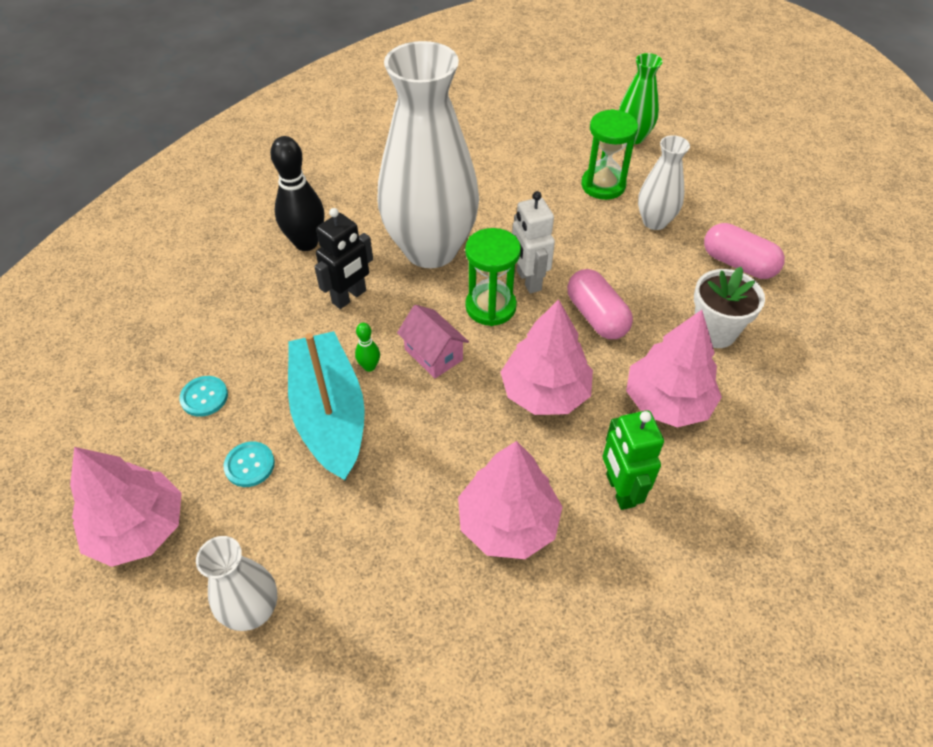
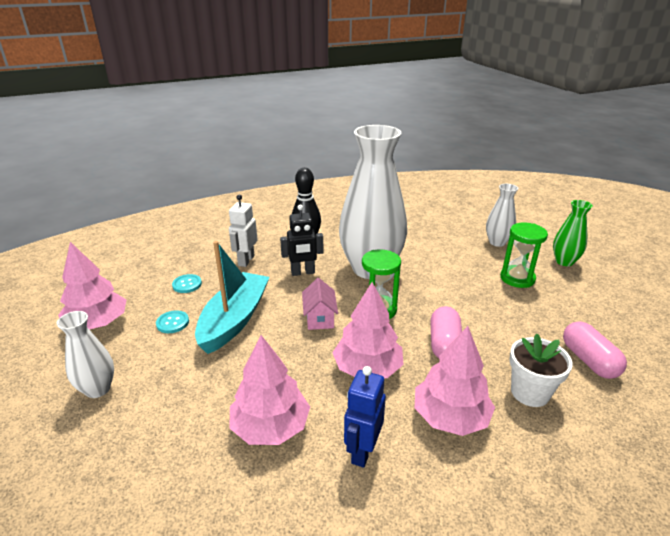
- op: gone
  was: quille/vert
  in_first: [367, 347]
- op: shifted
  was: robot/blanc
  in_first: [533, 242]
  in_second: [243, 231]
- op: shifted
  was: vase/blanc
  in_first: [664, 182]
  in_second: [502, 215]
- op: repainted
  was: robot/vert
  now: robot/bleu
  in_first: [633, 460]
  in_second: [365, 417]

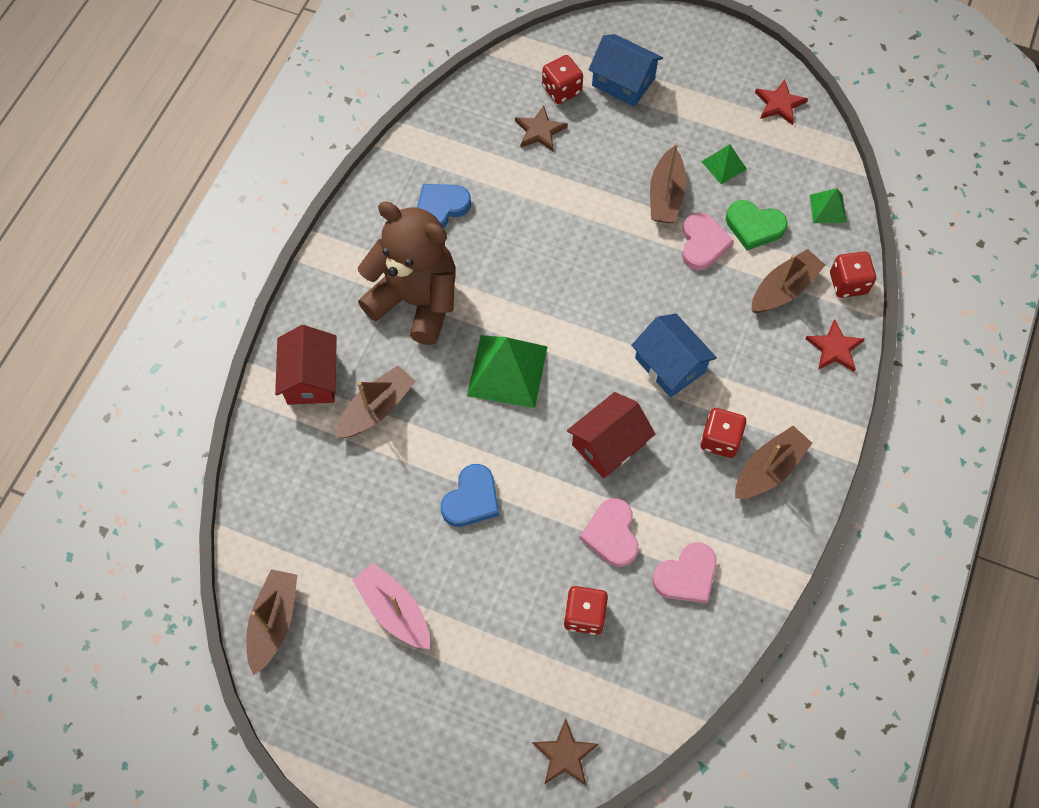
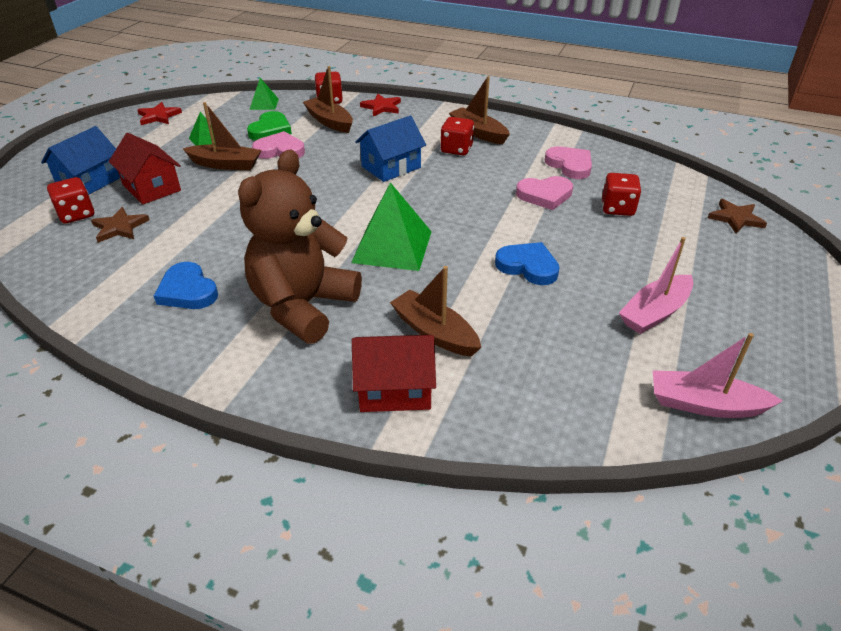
- op: shifted
  was: maison/rouge
  in_first: [611, 435]
  in_second: [145, 169]
- op: repainted
  was: bateau/marron
  now: bateau/rose
  in_first: [271, 622]
  in_second: [718, 375]

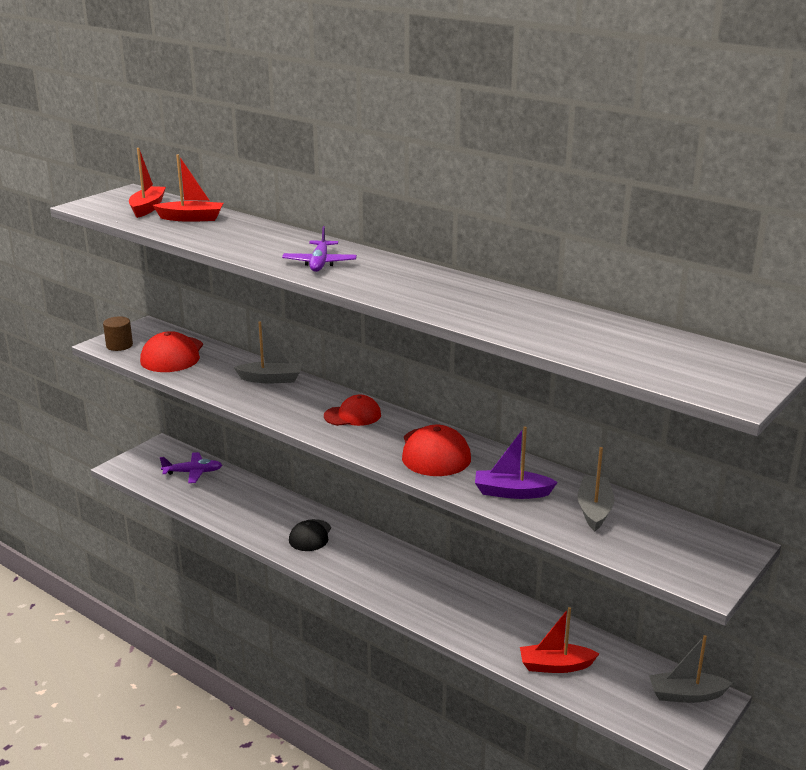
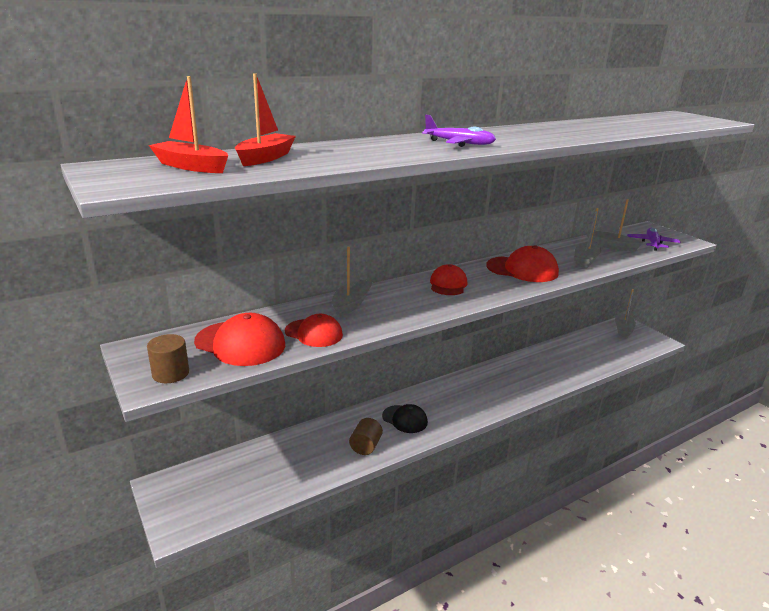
- op: gone
  was: bateau/rouge
  in_first: [559, 640]
- op: new
  now: casquette/rouge
  in_second: [314, 330]
- op: new
  now: cylindre/marron
  in_second: [366, 436]
- op: shifted
  was: avion/violet
  in_first: [191, 467]
  in_second: [654, 239]
- op: repainted
  was: bateau/violet
  now: bateau/gris
  in_first: [516, 462]
  in_second: [587, 238]

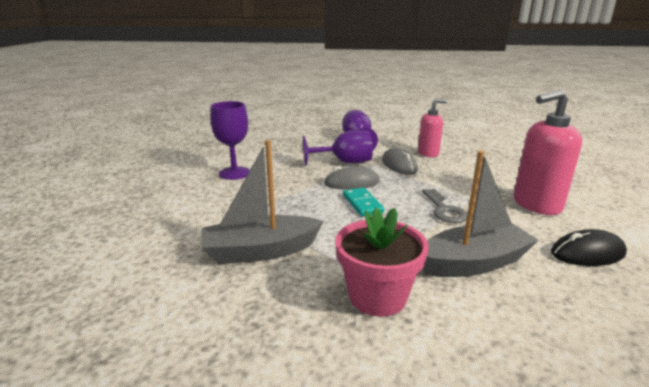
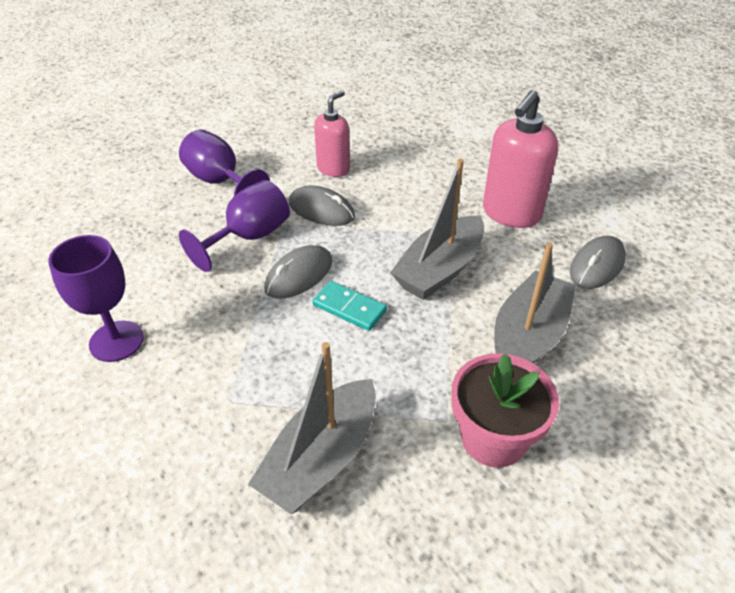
- op: swapped
  was: clé/gris
  now: bateau/gris
  in_first: [444, 206]
  in_second: [437, 229]
- op: repainted
  was: souris/noir
  now: souris/gris
  in_first: [589, 247]
  in_second: [598, 262]

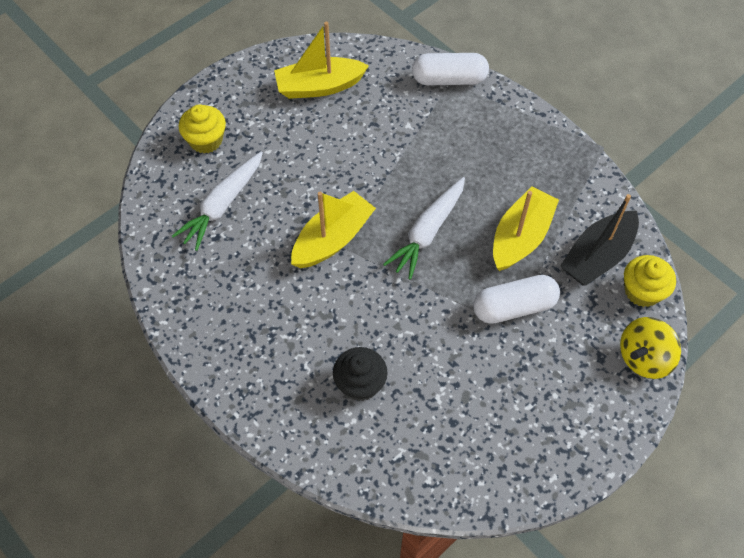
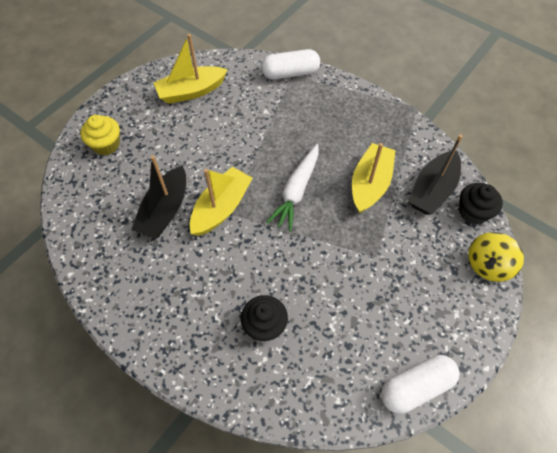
- op: gone
  was: carotte/blanc
  in_first: [217, 201]
- op: new
  now: bateau/noir
  in_second: [158, 197]
- op: shifted
  was: gélule/blanc
  in_first: [516, 299]
  in_second: [420, 384]
- op: repainted
  was: muffin/jaune
  now: muffin/noir
  in_first: [650, 281]
  in_second: [481, 203]

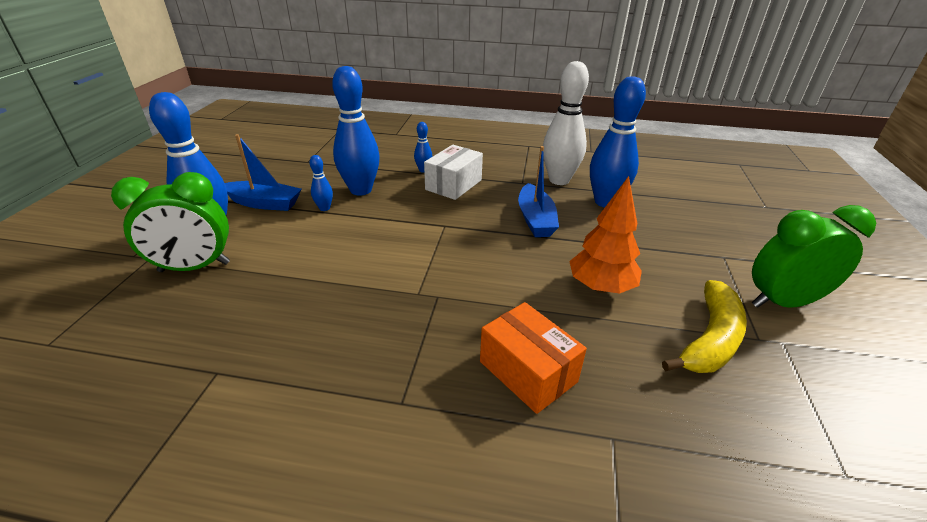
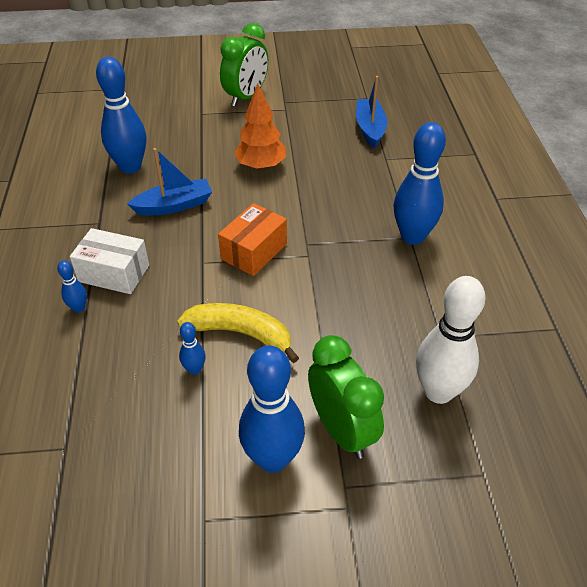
- op: shifted
  was: bateau/bleu
  in_first: [263, 172]
  in_second: [371, 112]
- op: shifted
  was: quille/bleu
  in_first: [356, 131]
  in_second: [419, 183]
- op: shifted
  was: boîte/orange
  in_first: [533, 358]
  in_second: [252, 239]
- op: shifted
  was: quille/blanc
  in_first: [566, 123]
  in_second: [450, 340]
- op: shifted
  was: banane/jaune
  in_first: [704, 326]
  in_second: [238, 333]
- op: rotated
  was: réveil/vert
  in_first: [814, 256]
  in_second: [244, 65]
  clockwise: -120

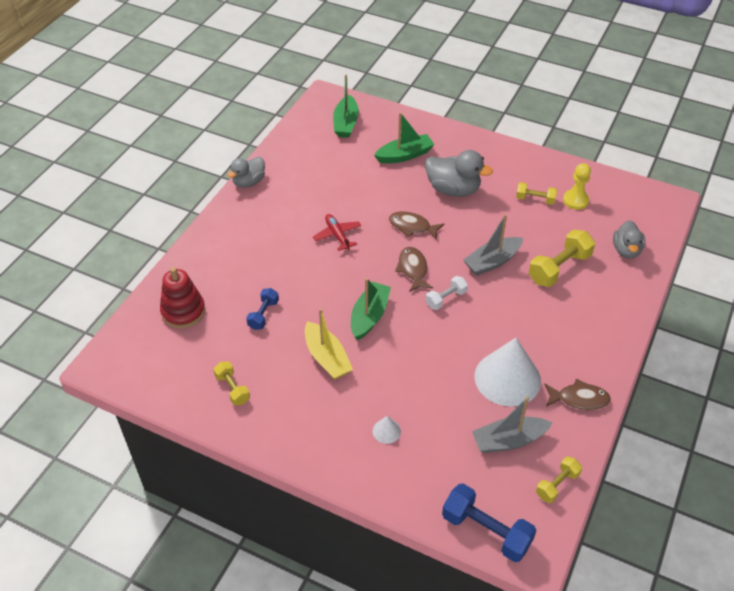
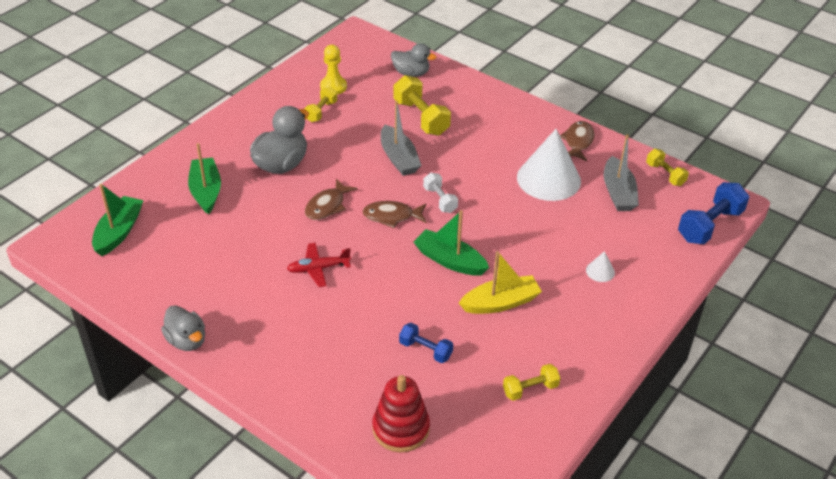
- op: rotated
  was: bateau/vert
  in_first: [346, 106]
  in_second: [118, 220]
  clockwise: -90

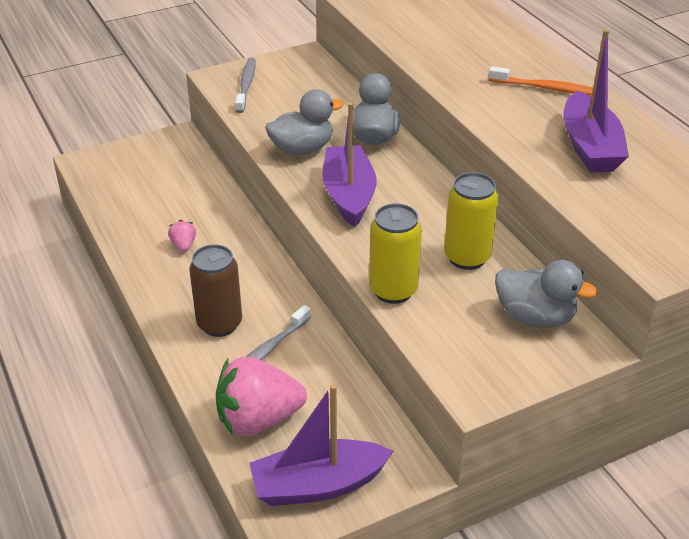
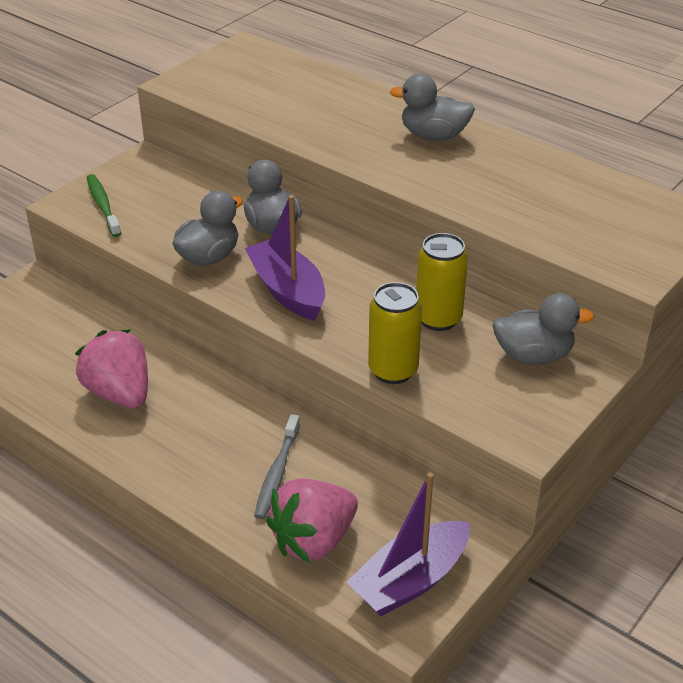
- op: gone
  was: canette/marron
  in_first: [215, 290]
- op: gone
  was: bateau/violet
  in_first: [596, 101]
- op: swapped
  was: brosse à dents/orange
  now: canard/gris
  in_first: [541, 81]
  in_second: [432, 107]
- op: repainted
  was: brosse à dents/gris
  now: brosse à dents/vert
  in_first: [245, 85]
  in_second: [104, 205]
- op: scaled
  was: fraise/rose
  in_first: [182, 236]
  in_second: [111, 368]
  ratio: 2.31

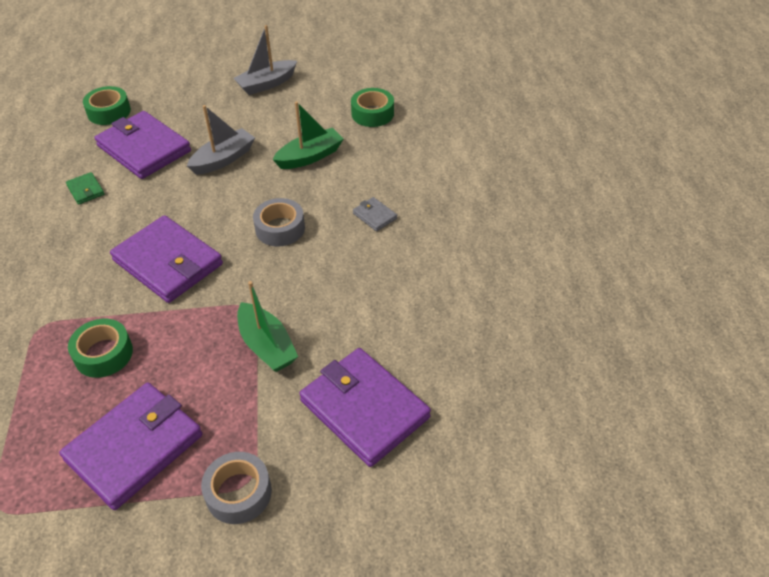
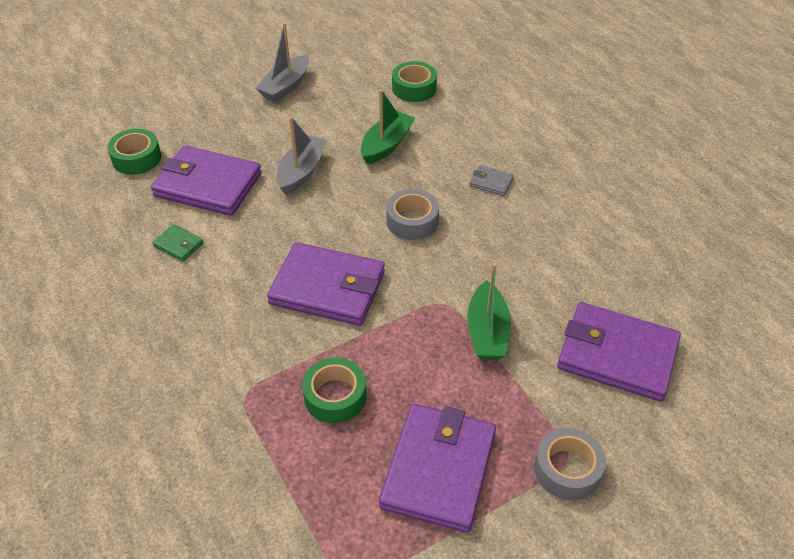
- op: rotated
  was: bateau/vert
  in_first: [267, 326]
  in_second: [489, 311]
  clockwise: 60

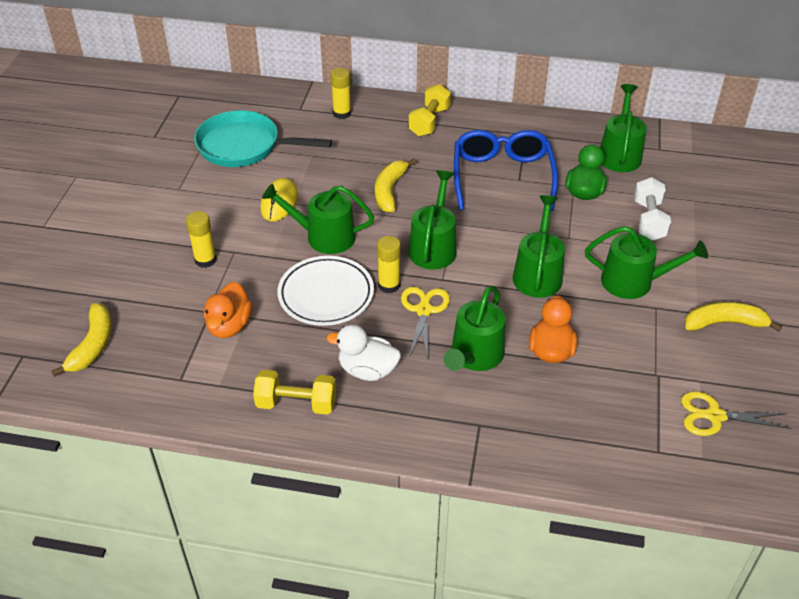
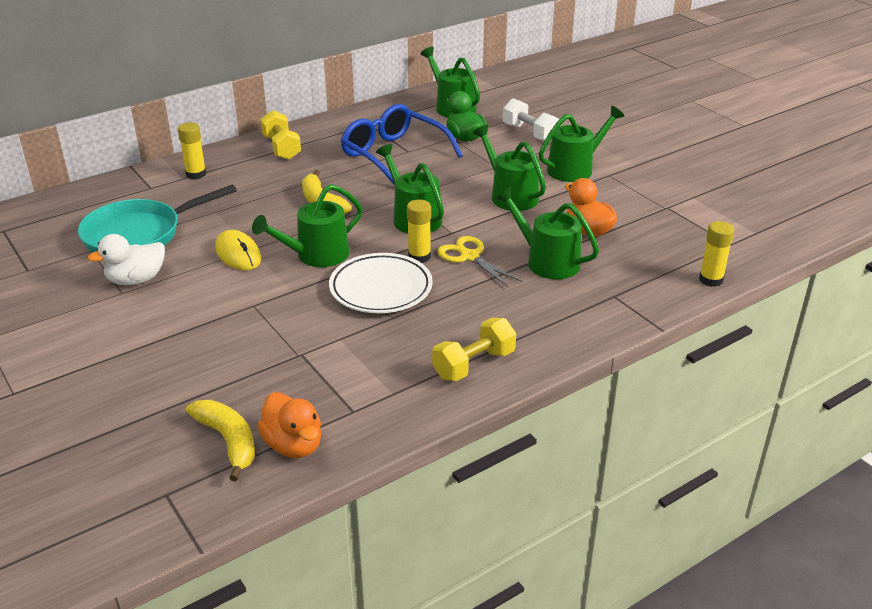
- op: gone
  was: ciseaux/jaune
  in_first: [736, 413]
- op: gone
  was: banane/jaune
  in_first: [733, 316]
- op: shifted
  was: bâton de colle/jaune
  in_first: [201, 239]
  in_second: [716, 254]
- op: shifted
  was: canard/orange
  in_first: [228, 310]
  in_second: [289, 425]
- op: shifted
  was: canard/blanc
  in_first: [364, 352]
  in_second: [126, 259]
- op: rotated
  was: arrosoir/vert
  in_first: [474, 328]
  in_second: [547, 233]
  clockwise: 150

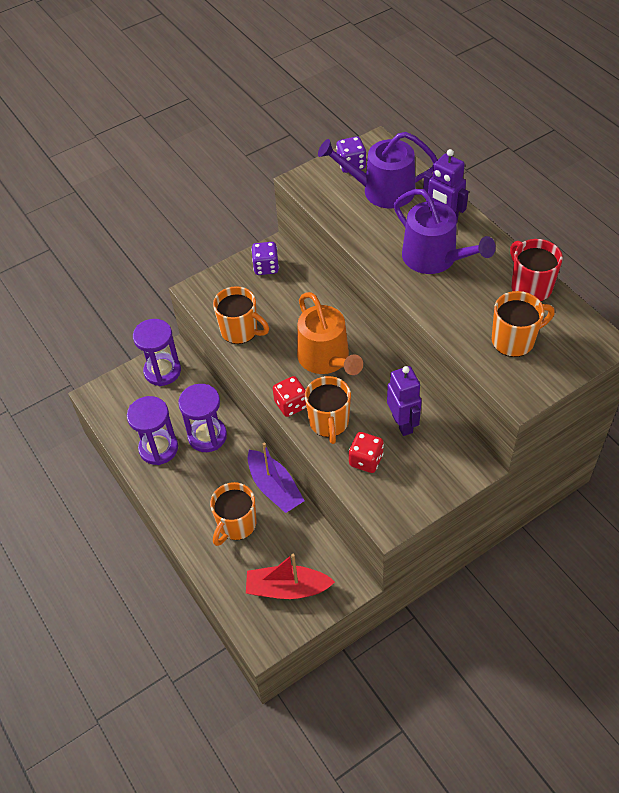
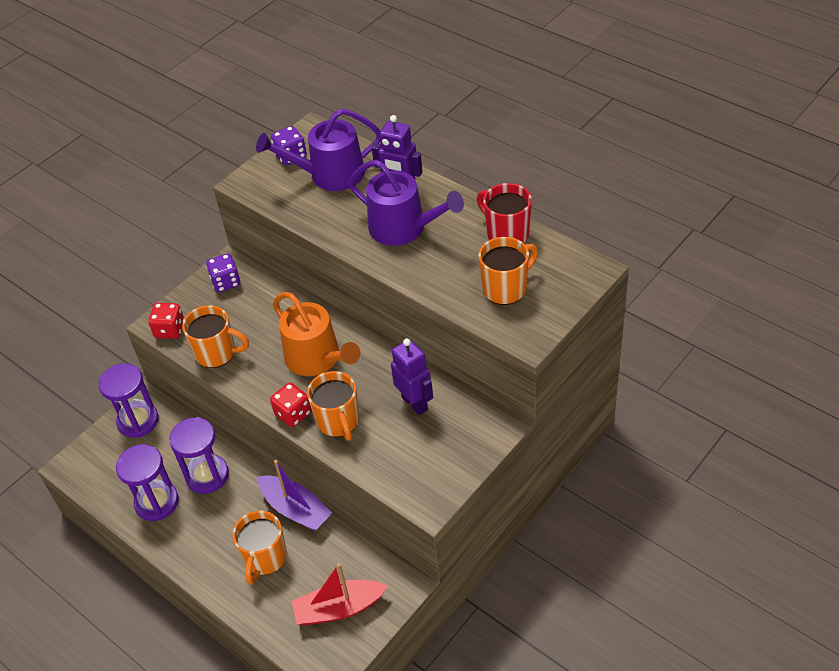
- op: shifted
  was: dé/rouge
  in_first: [366, 452]
  in_second: [166, 321]

